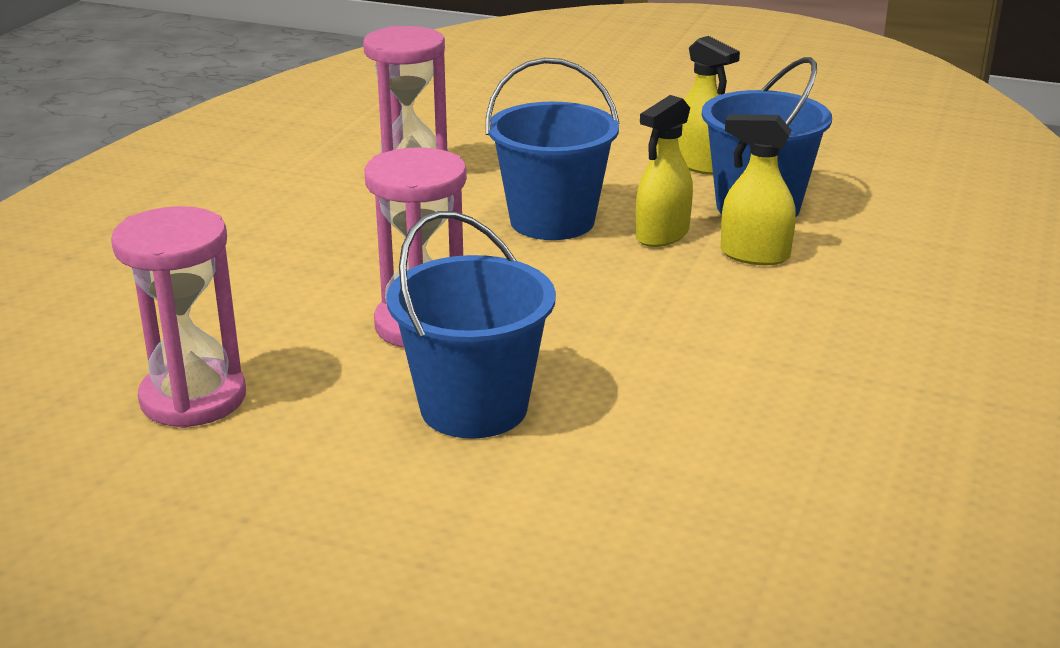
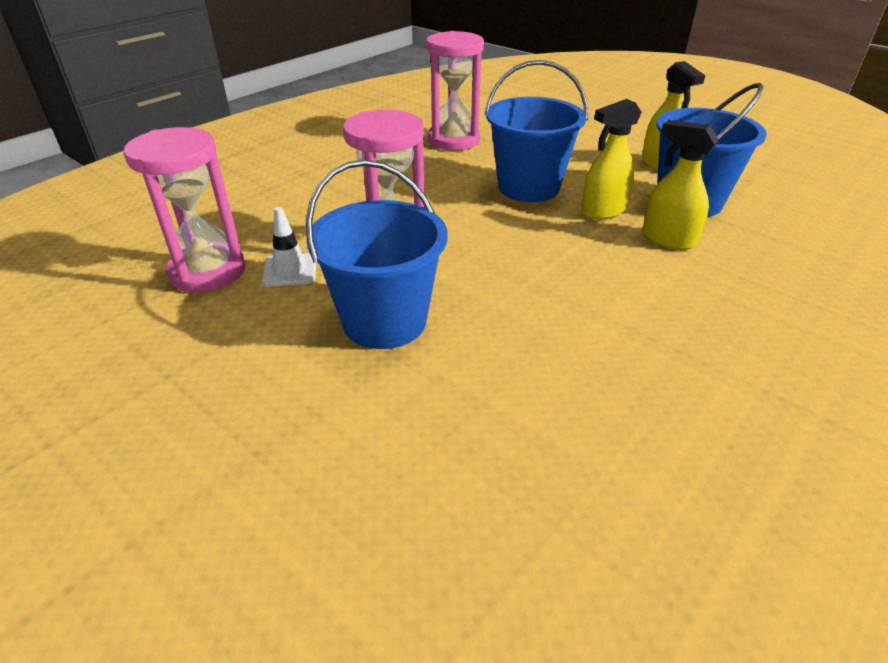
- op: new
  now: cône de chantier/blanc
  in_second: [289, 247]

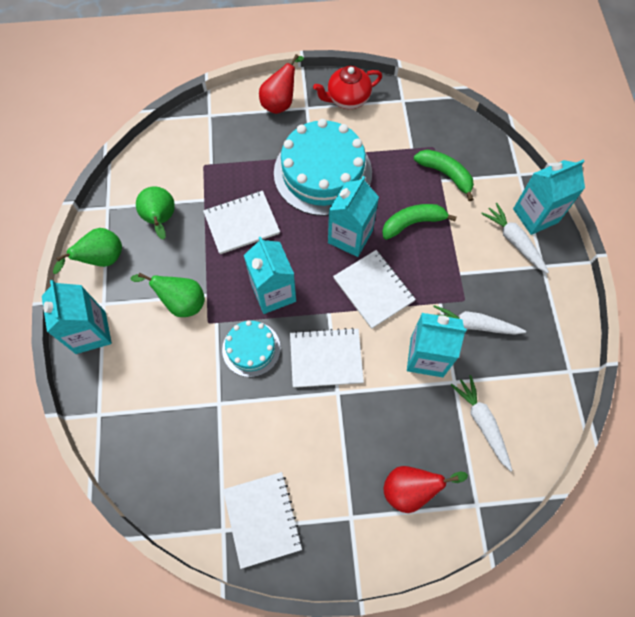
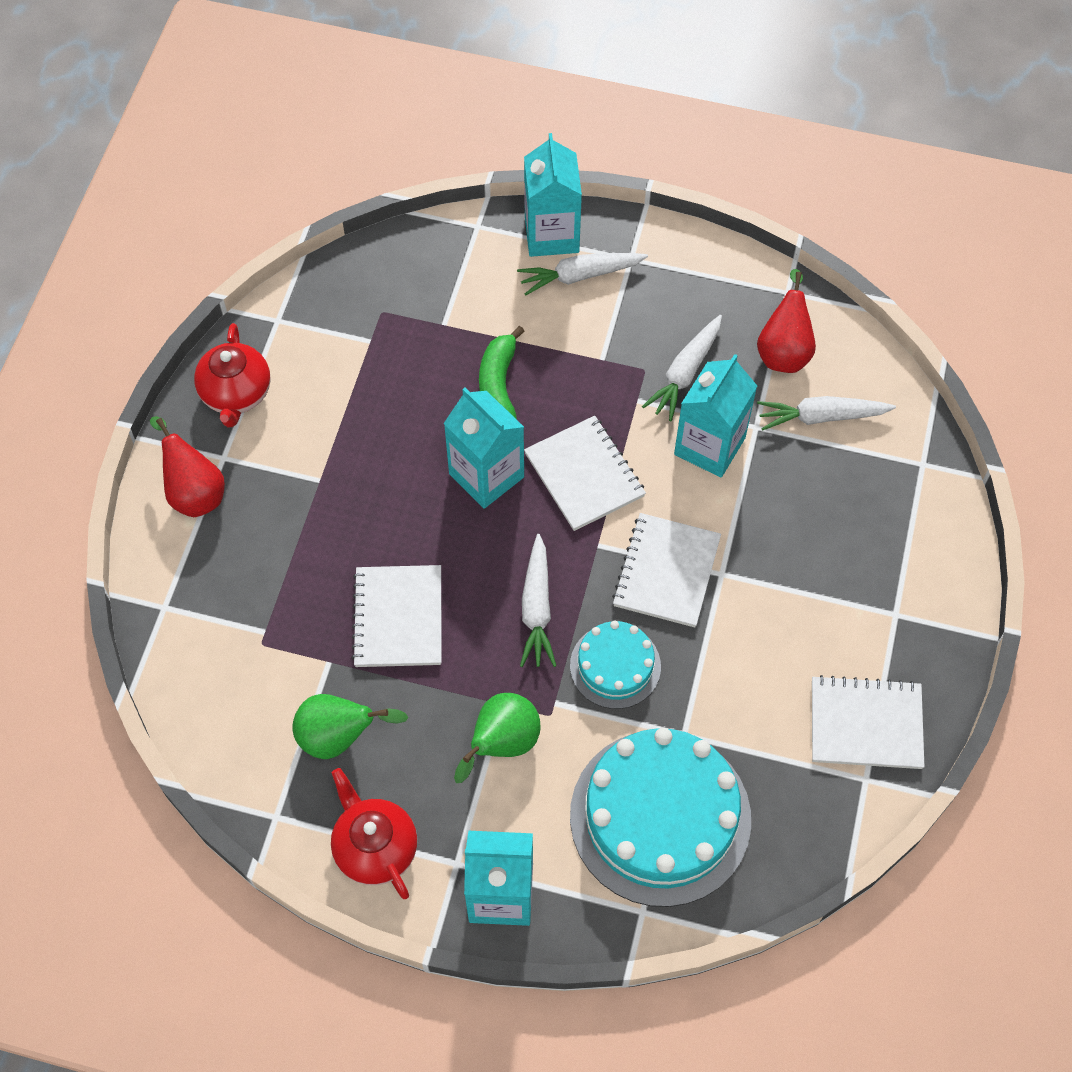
- op: gone
  was: banane/vert
  in_first: [444, 175]
- op: shifted
  was: gâteau/turquoise
  in_first: [323, 167]
  in_second: [660, 817]
- op: shifted
  was: poire/rouge
  in_first: [426, 489]
  in_second: [786, 321]
- op: swapped
  was: poire/vert
  now: théière/rouge
  in_first: [87, 251]
  in_second: [374, 833]
- op: swapped
  was: brique de lait/turquoise
  now: carotte/blanc
  in_first: [270, 275]
  in_second: [538, 600]
- op: rotated
  was: carnet/blanc
  in_first: [374, 289]
  in_second: [585, 473]
  clockwise: 75

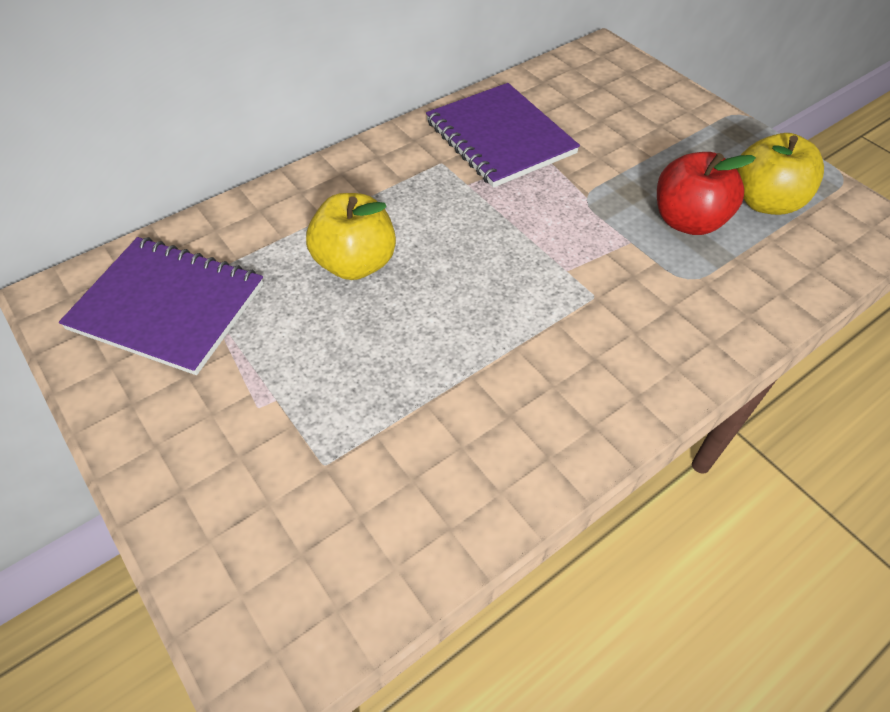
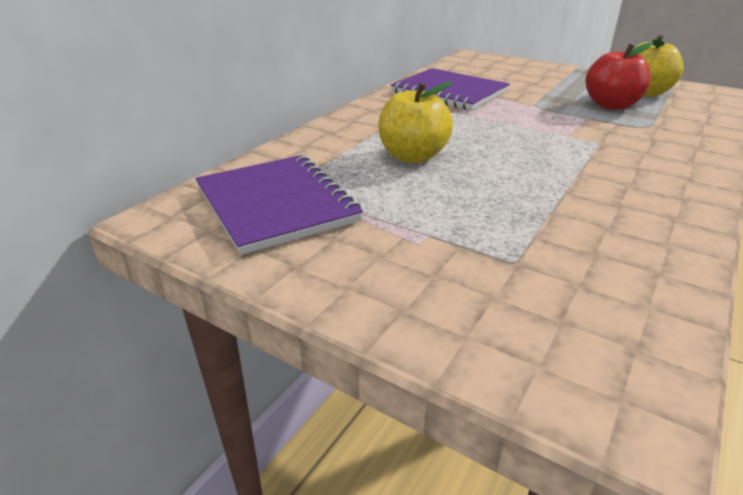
- op: rotated
  was: carnet/violet
  in_first: [161, 306]
  in_second: [279, 205]
  clockwise: 60

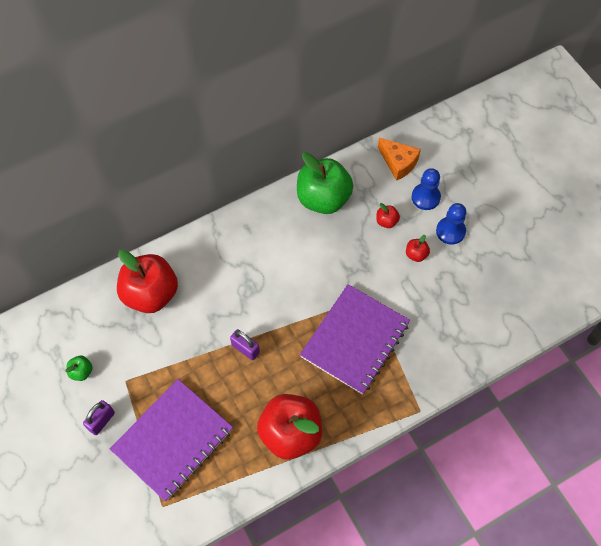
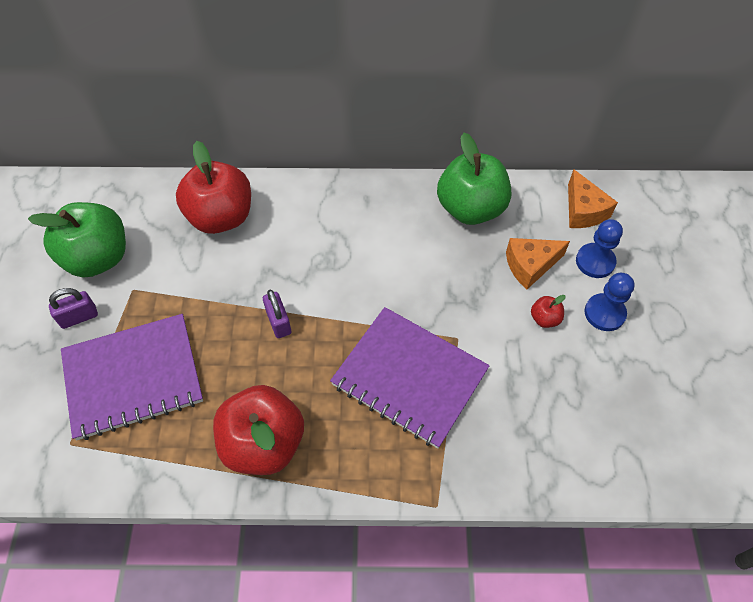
- op: swapped
  was: pomme/rouge
  now: fromage/orange
  in_first: [388, 215]
  in_second: [538, 263]
- op: rotated
  was: carnet/violet
  in_first: [355, 339]
  in_second: [410, 378]
  clockwise: 60
- op: scaled
  was: pomme/vert
  in_first: [79, 368]
  in_second: [77, 239]
  ratio: 2.42

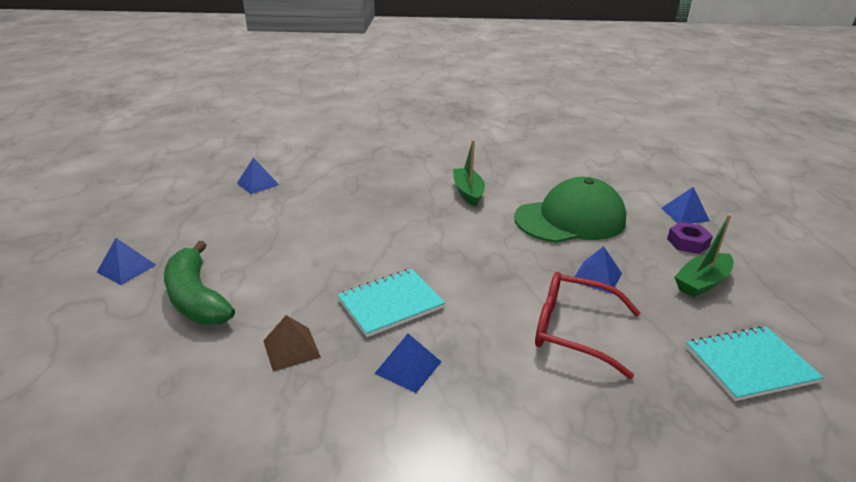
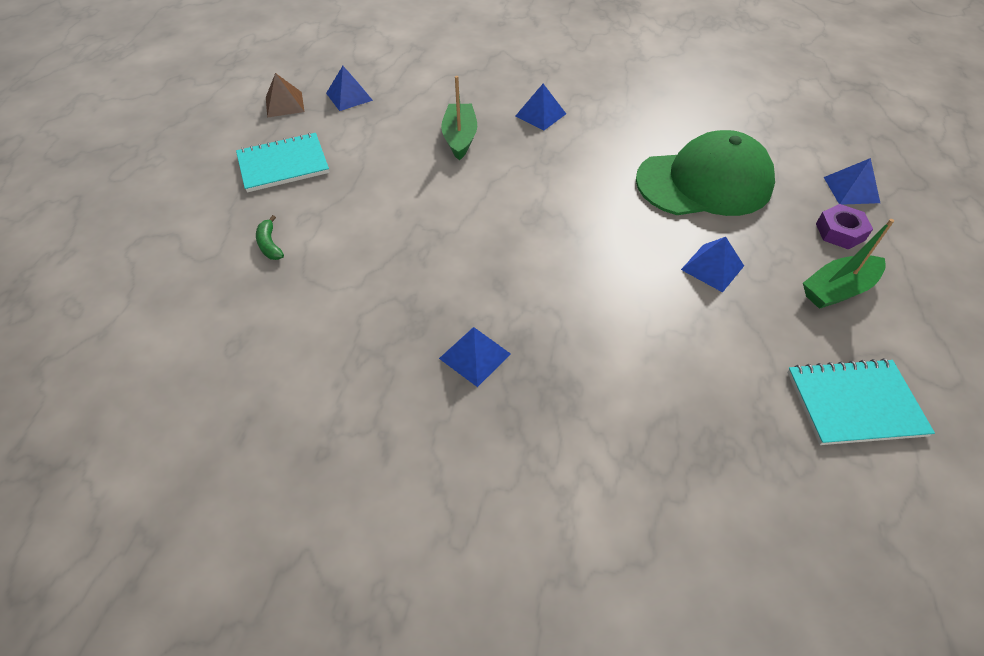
- op: gone
  was: lunettes/rouge
  in_first: [588, 325]
- op: shifted
  was: pyramide/bleu
  in_first: [126, 261]
  in_second: [541, 107]
- op: shifted
  was: pyramide/marron
  in_first: [292, 343]
  in_second: [285, 95]
- op: shifted
  was: carnet/turquoise
  in_first: [391, 303]
  in_second: [282, 162]
- op: shifted
  was: bateau/vert
  in_first: [469, 173]
  in_second: [459, 118]
- op: scaled
  was: banane/vert
  in_first: [199, 283]
  in_second: [270, 237]
  ratio: 0.42

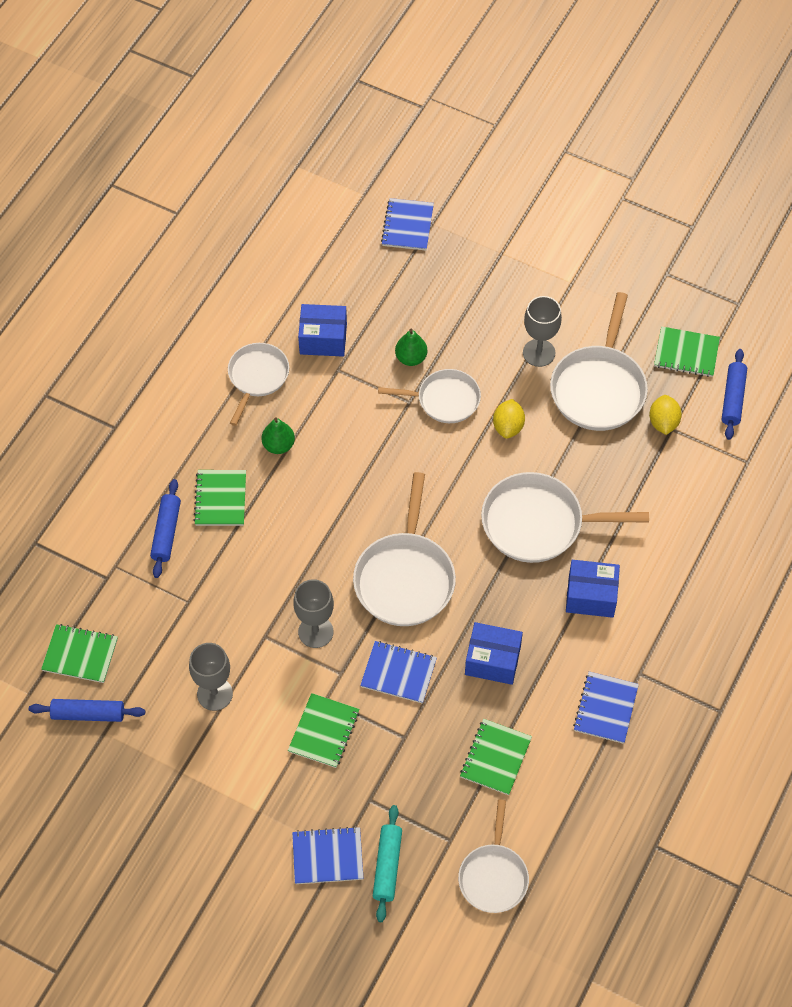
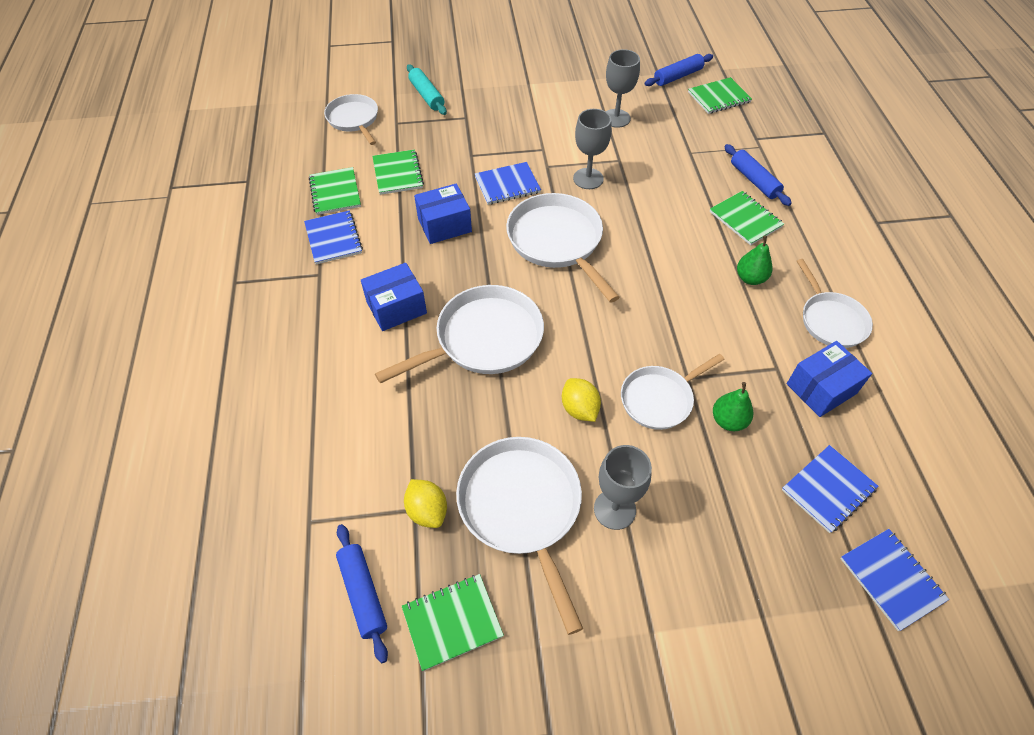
- op: shifted
  was: carnet/vert
  in_first: [324, 730]
  in_second: [335, 191]
- op: shifted
  was: carnet/bleu
  in_first: [327, 855]
  in_second: [830, 489]

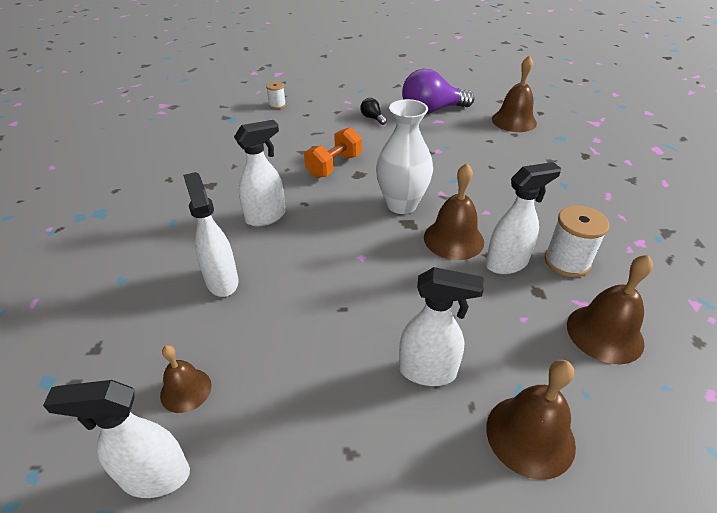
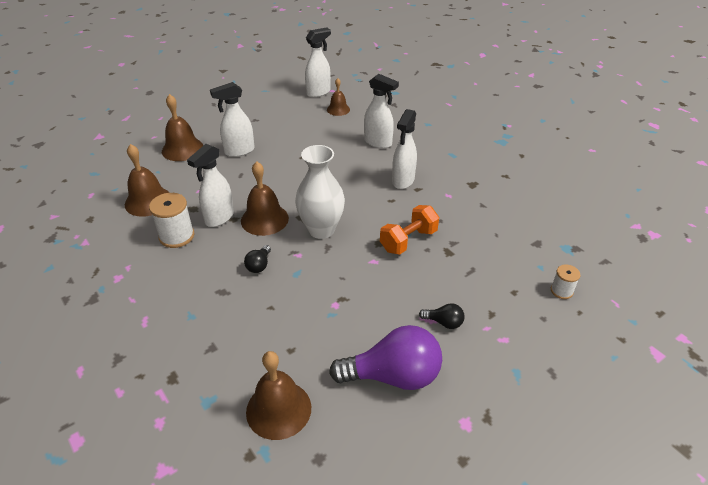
- op: new
  now: ampoule/noir
  in_second: [257, 259]
- op: rotated
  was: haltère/orange
  in_first: [333, 152]
  in_second: [409, 230]
  clockwise: 45
- op: rotated
  was: ampoule/violet
  in_first: [438, 91]
  in_second: [385, 357]
  clockwise: 45

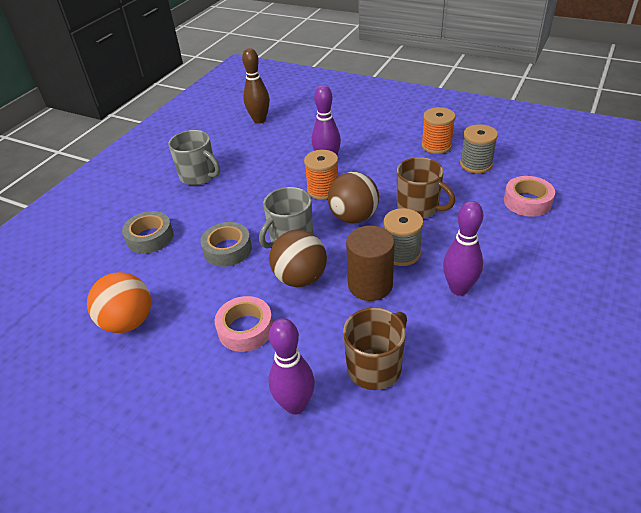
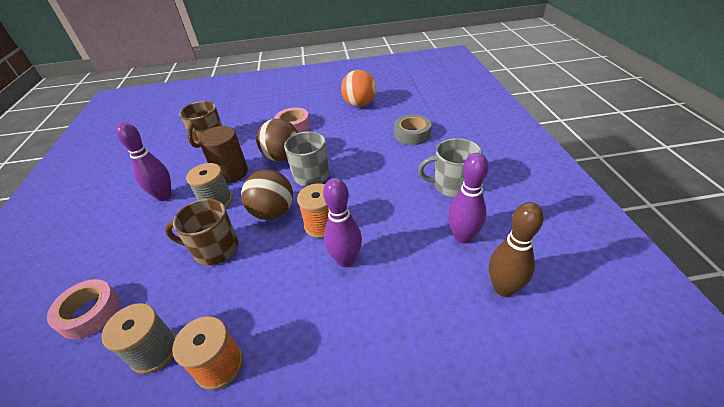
- op: gone
  was: ruban adhésif/gris
  in_first: [226, 244]
- op: shifted
  was: quille/violet
  in_first: [292, 366]
  in_second: [468, 198]

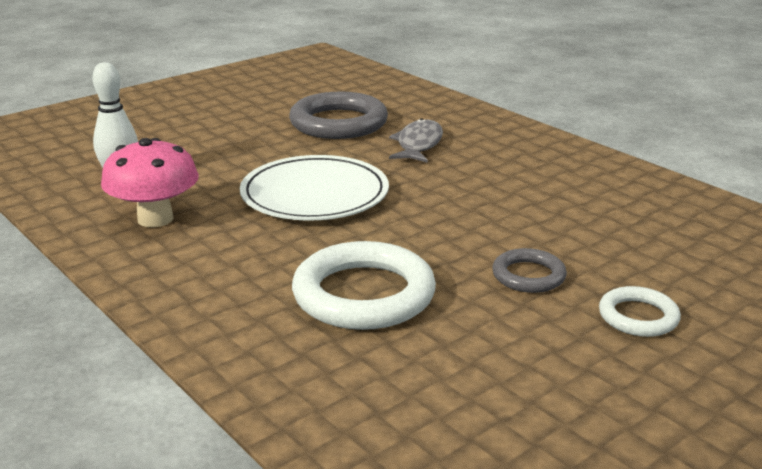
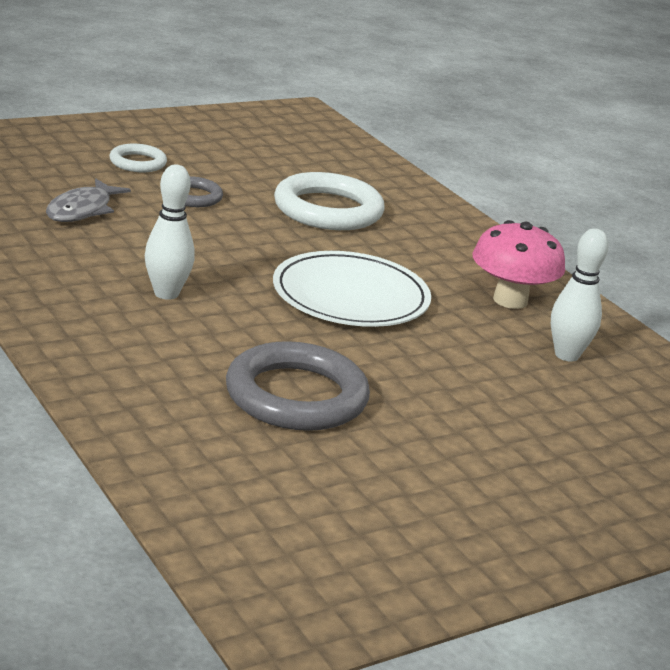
- op: new
  now: quille/blanc
  in_second: [170, 232]
- op: shifted
  was: poisson/gris
  in_first: [416, 140]
  in_second: [88, 200]

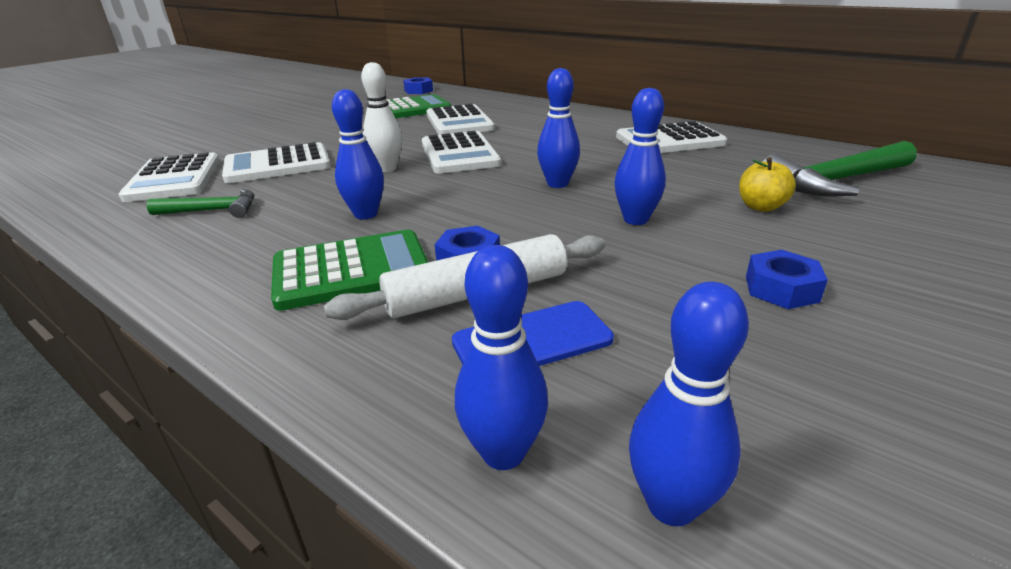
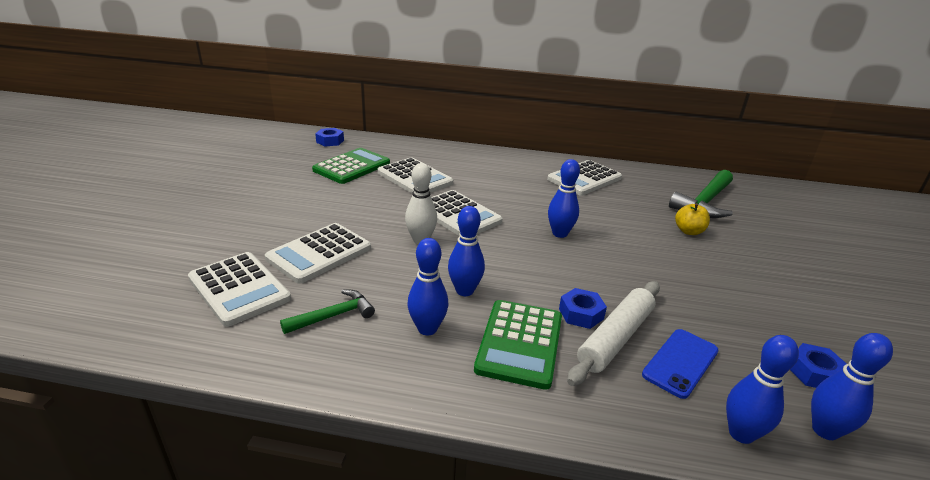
- op: shifted
  was: quille/bleu
  in_first: [640, 156]
  in_second: [428, 286]
- op: shifted
  was: écrou/bleu
  in_first: [787, 279]
  in_second: [818, 365]
- op: rotated
  was: calculatrice/vert
  in_first: [349, 270]
  in_second: [518, 345]
  clockwise: 150

